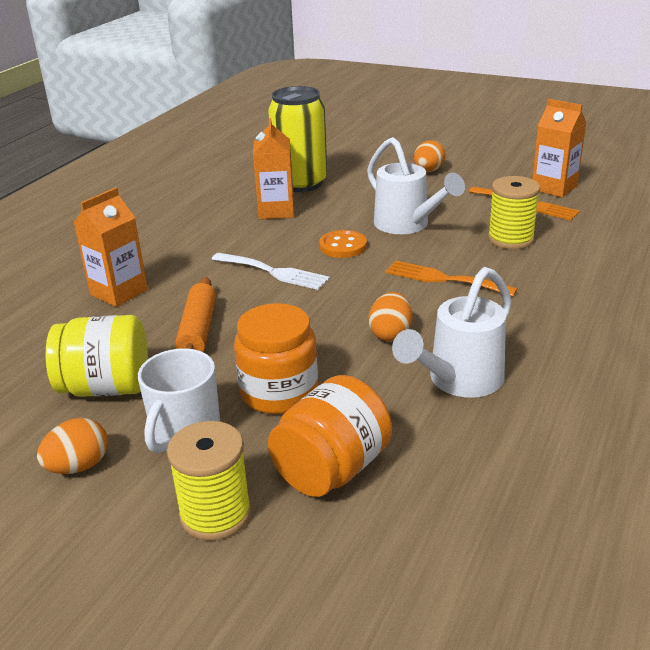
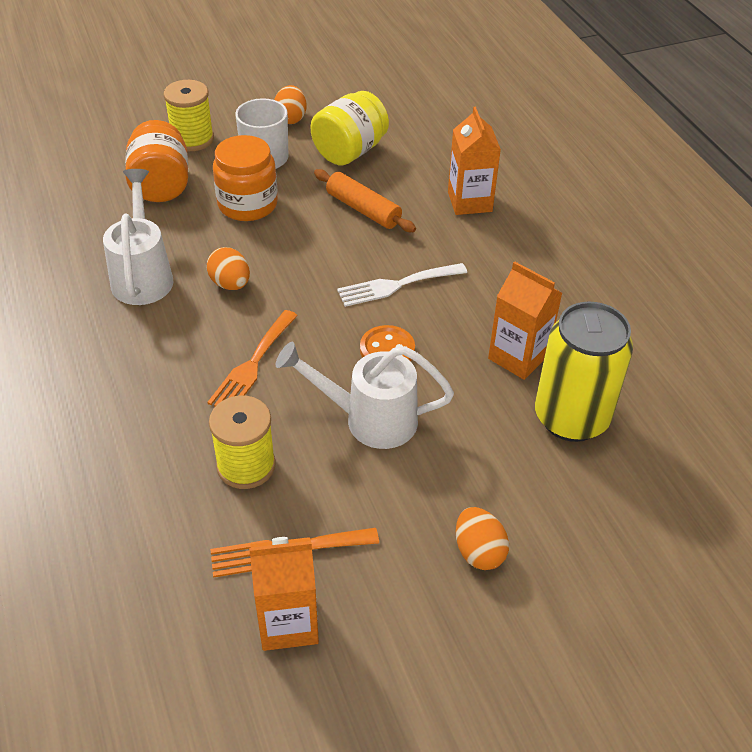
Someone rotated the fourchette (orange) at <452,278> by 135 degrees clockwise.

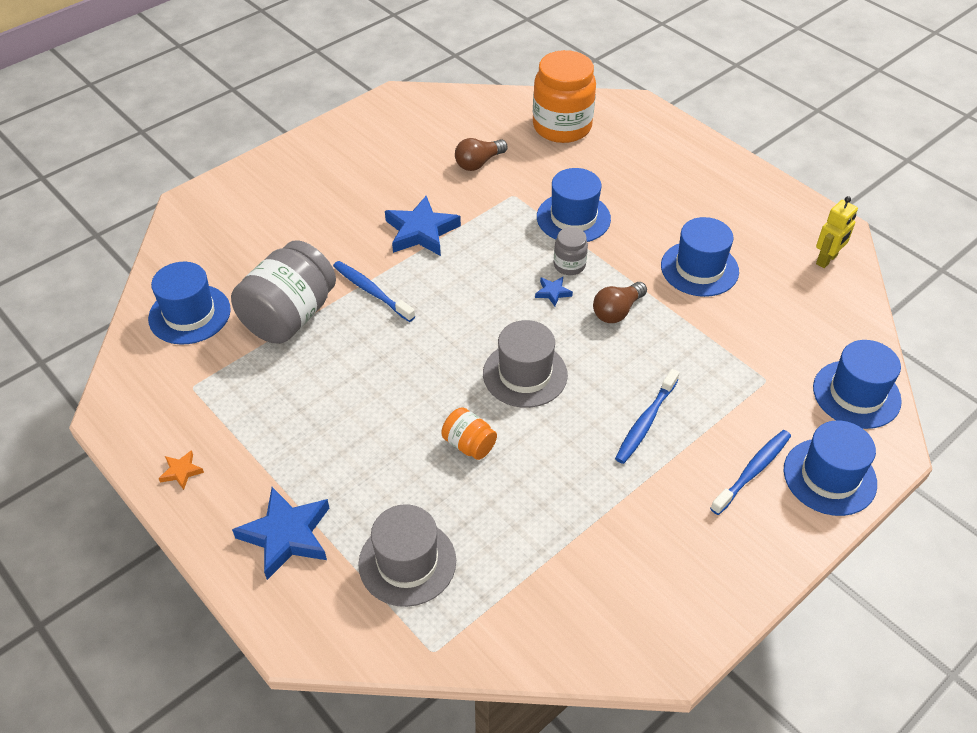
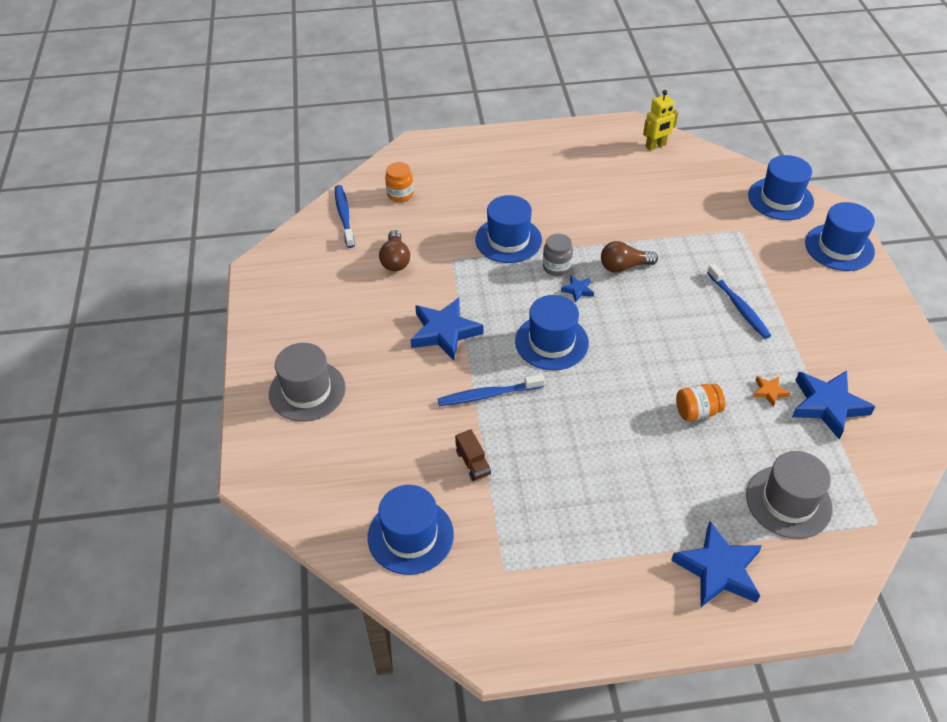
Someone carried the chapeau (gris) from <525,364> to <307,382>. Someone carried the brosse à dents (bleu) from <750,472> to <345,216>. Someone scaled the bocal (orange) at <564,96> by 0.48. Someone swapped the bocal (gris) at <283,292> for the camion (marron) at <473,455>. Someone carried the chapeau (bleu) from <700,257> to <552,332>. Someone rotated the ampoule (marron) at <620,302> by 90 degrees clockwise. Someone rotated the robot (jaune) at <837,232> by 75 degrees clockwise. Someone carried the étoile (orange) from <181,470> to <771,391>. Someone put down the étoile (bleu) at <834,405>.

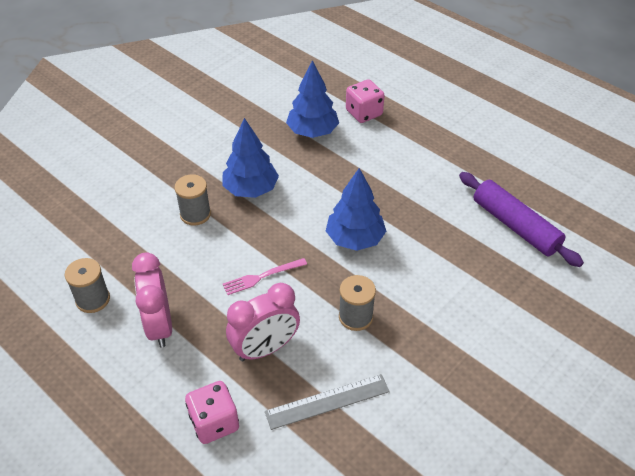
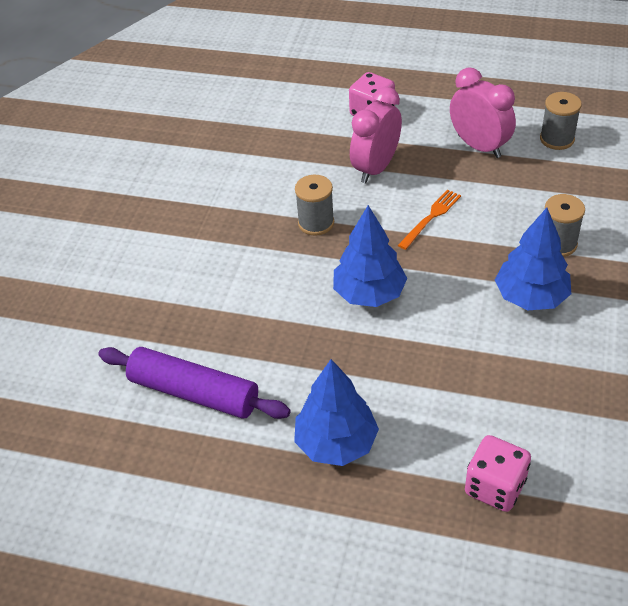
Someone carried the arbre (bleu) from <312,99> to <336,412>. Someone repainted the fourchette (rose) at <265,276>, which became the fourchette (orange) at <429,219>. Someone took away the règle (gris) at <327,402>.

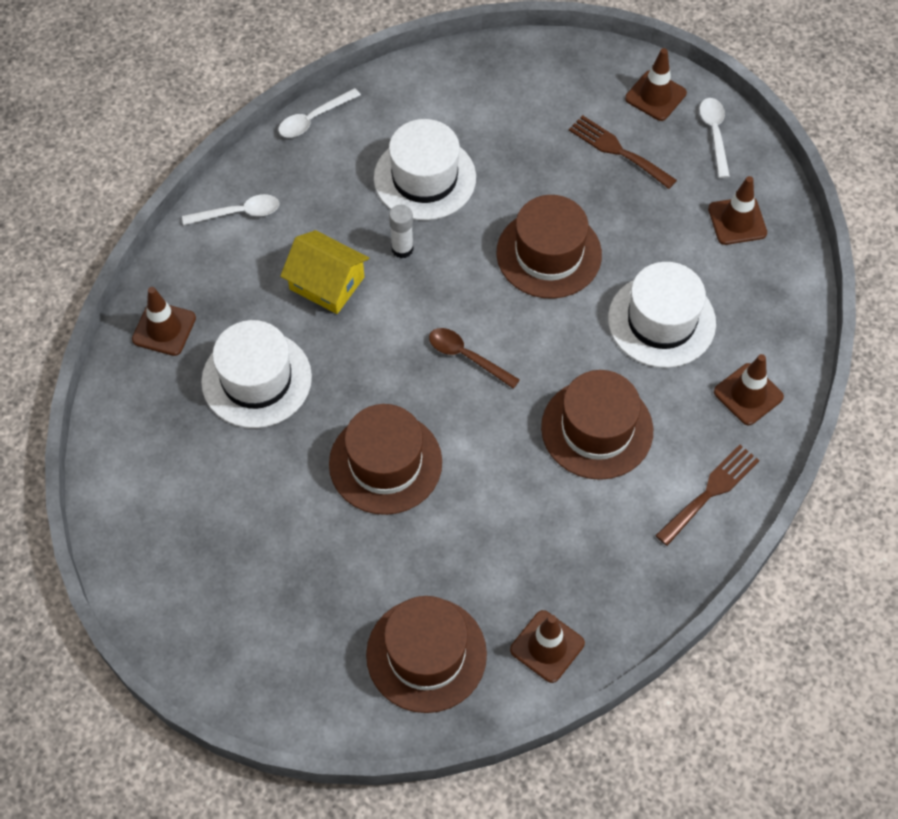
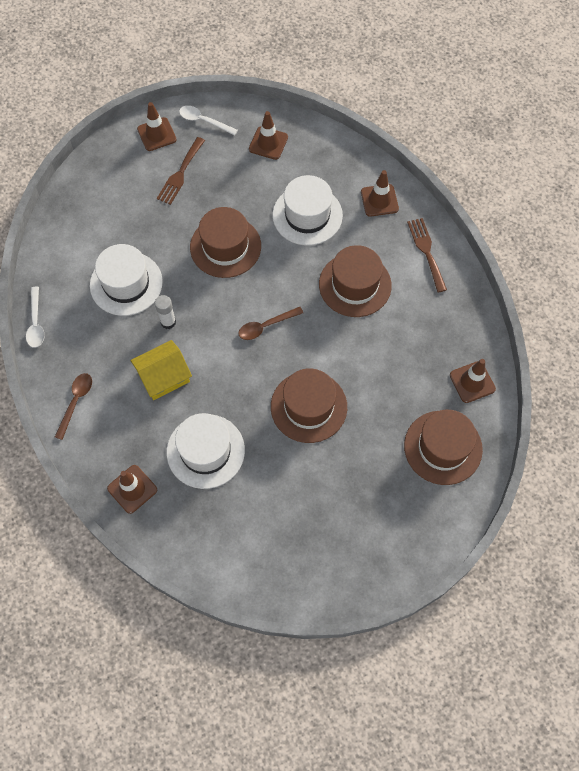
Someone repainted the cuillère (blanc) at <230,209>, which became the cuillère (marron) at <73,406>. Someone rotated the fourchette (marron) at <623,152> by 45 degrees counterclockwise.

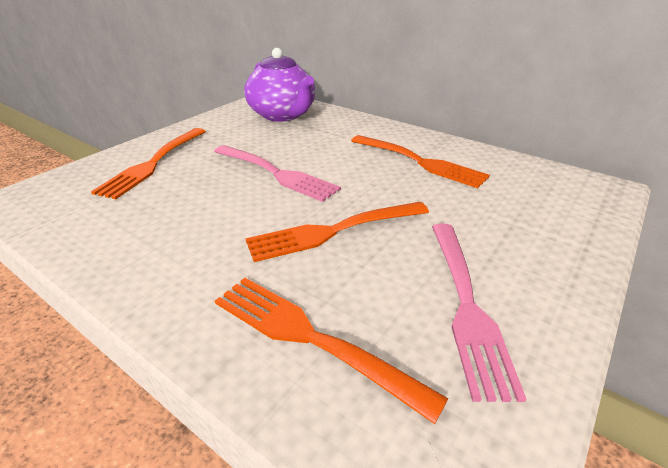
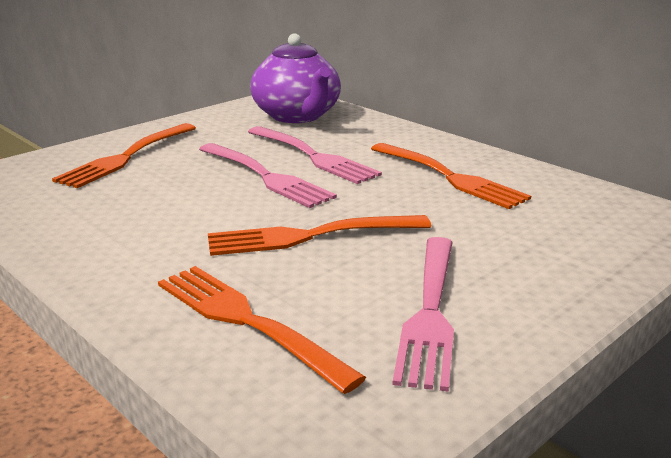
Someone put down the fourchette (rose) at <315,155>.

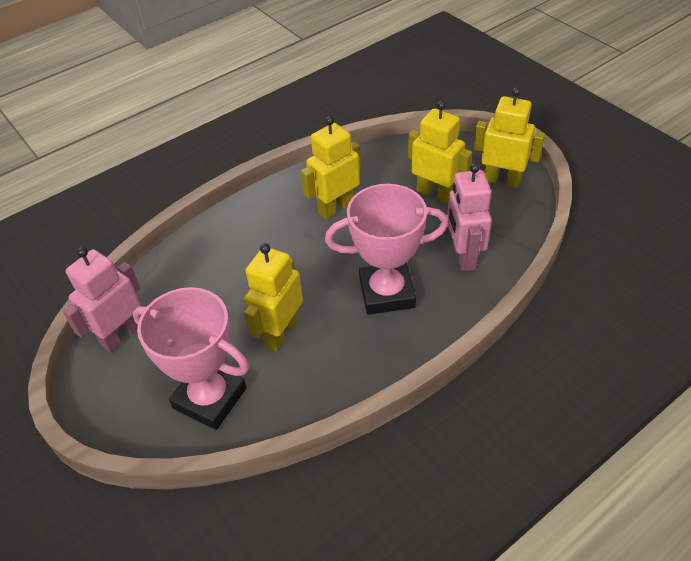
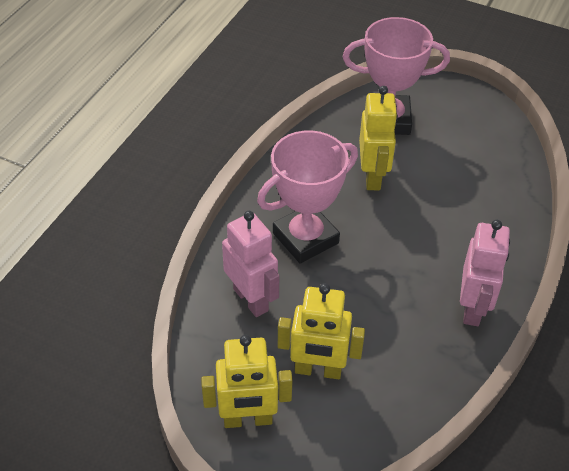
Someone carried the robot (rose) from <102,300> to <485,273>. Someone took away the robot (jaune) at <331,168>.

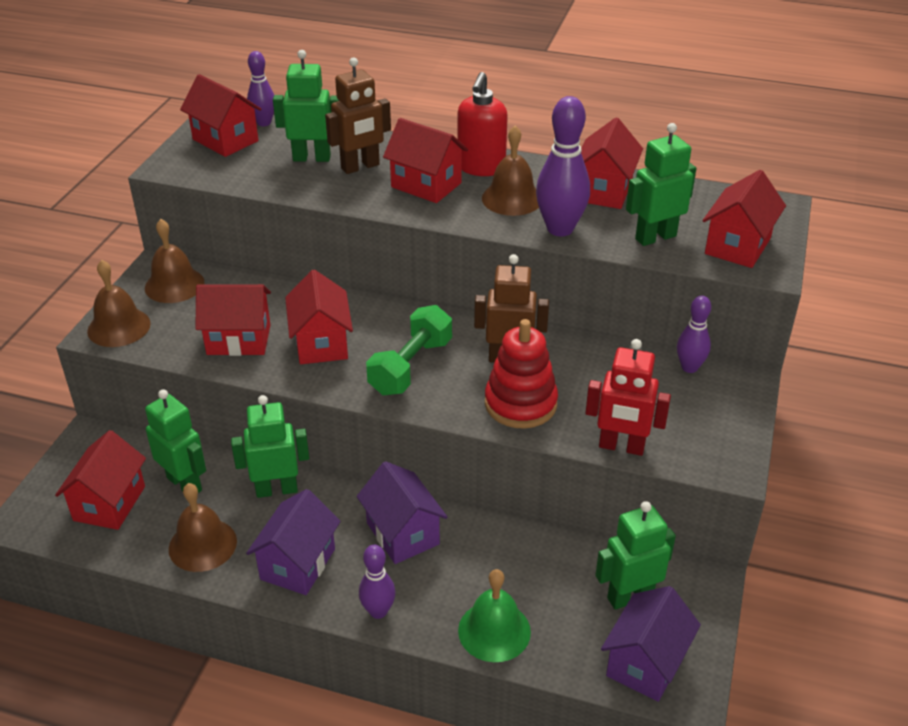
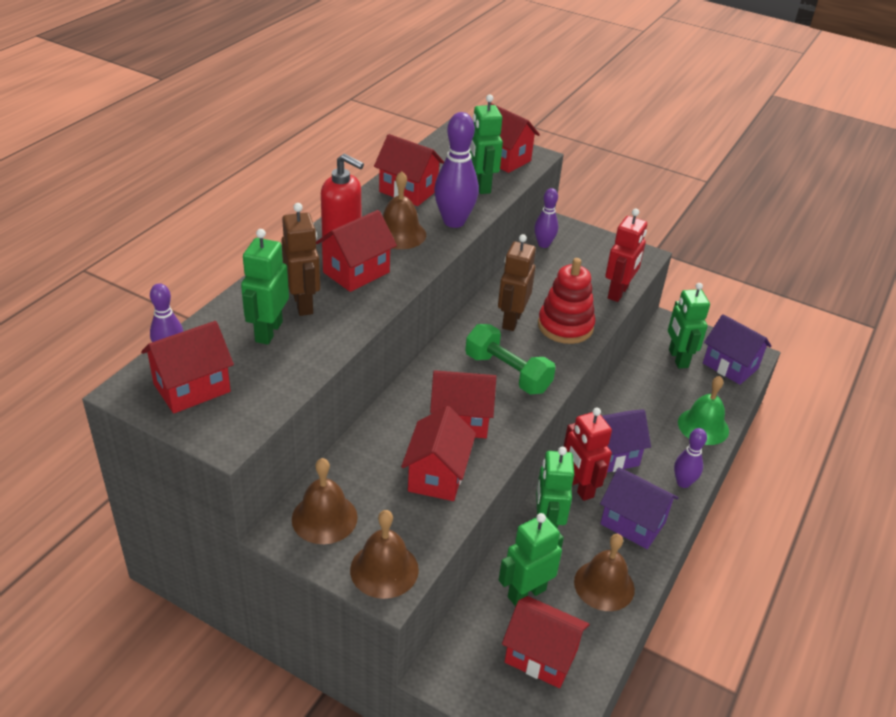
Someone put down the robot (rouge) at <588,454>.

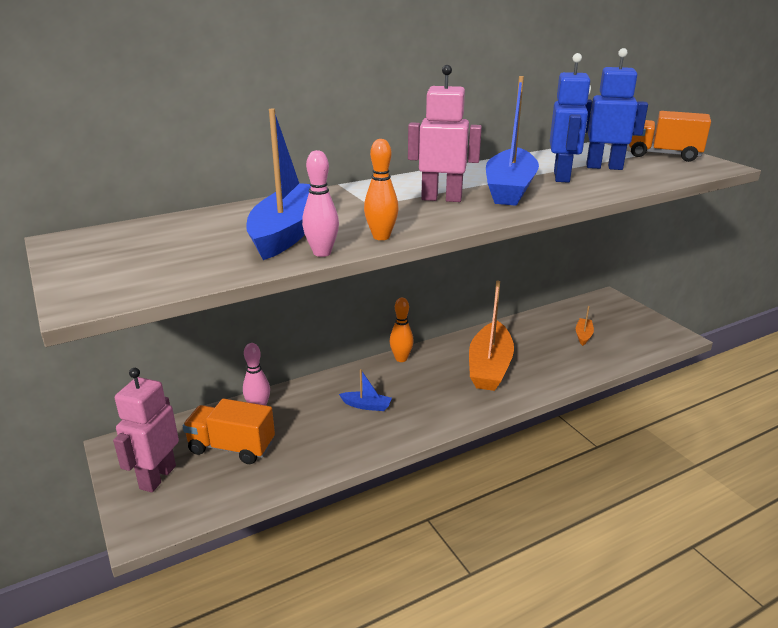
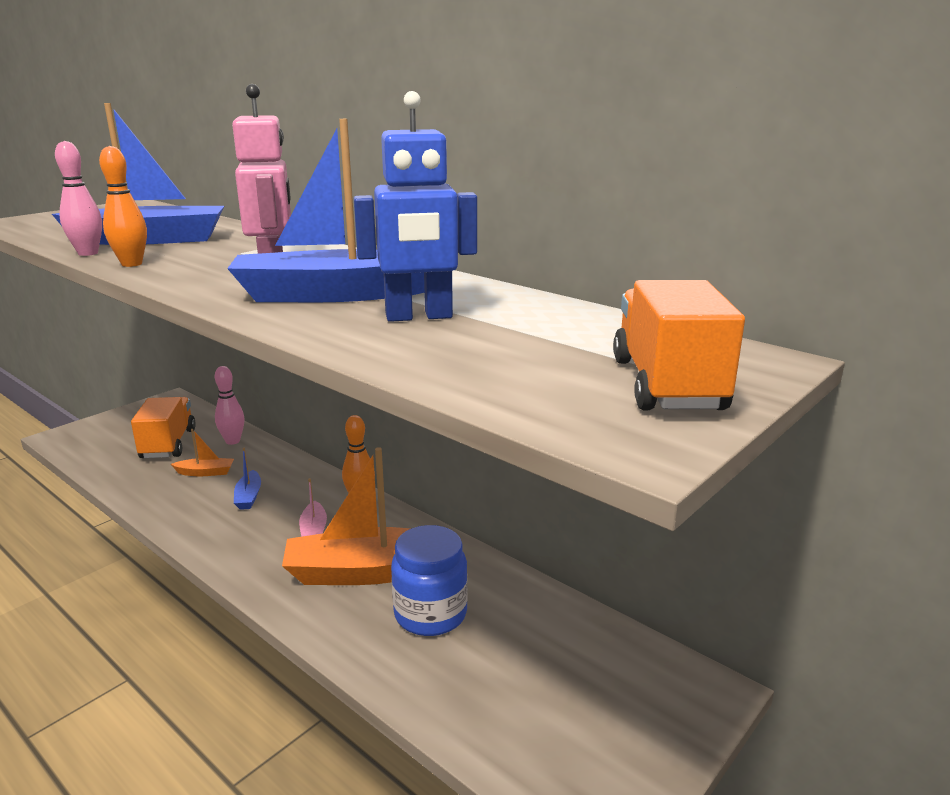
Someone carried the bateau (orange) from <585,326> to <202,452>. Someone put down the bateau (rose) at <313,507>. Someone put down the bocal (bleu) at <429,580>. Someone took away the robot (rose) at <146,430>. Someone took away the robot (bleu) at <616,109>.

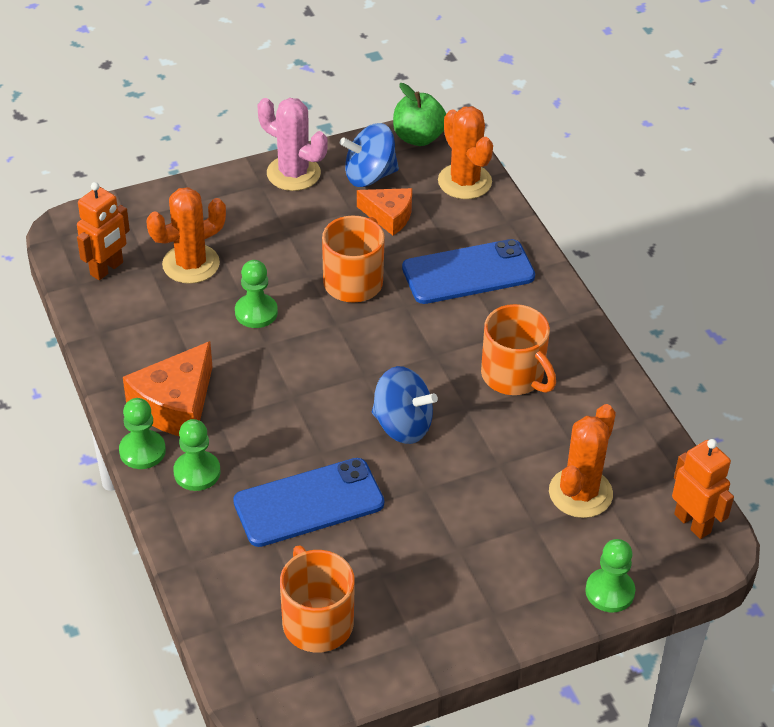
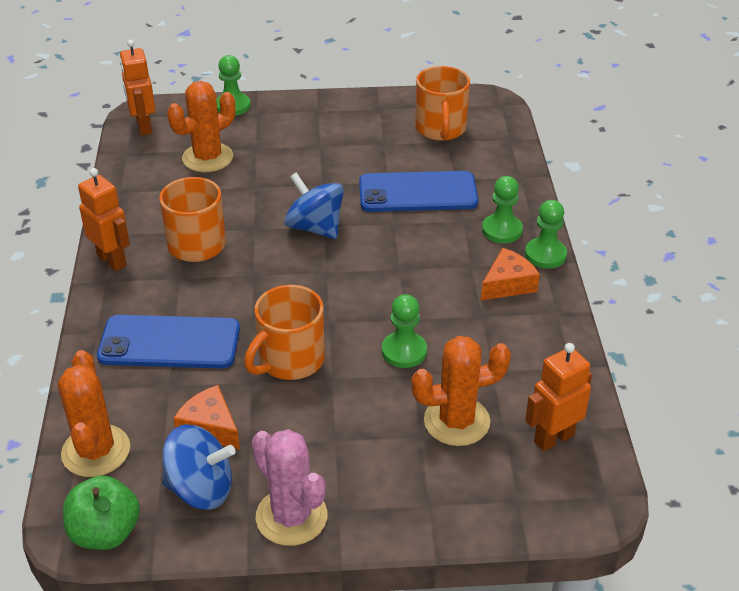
Someone put down the robot (orange) at <104,219>. Someone scaled the fromage (orange) at <167,388> by 0.64.

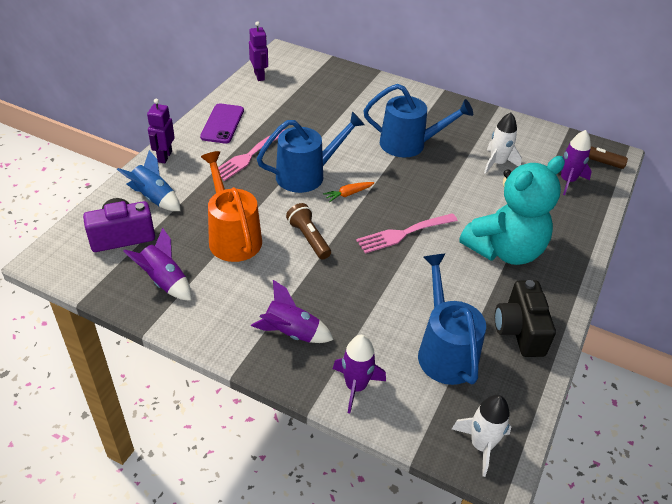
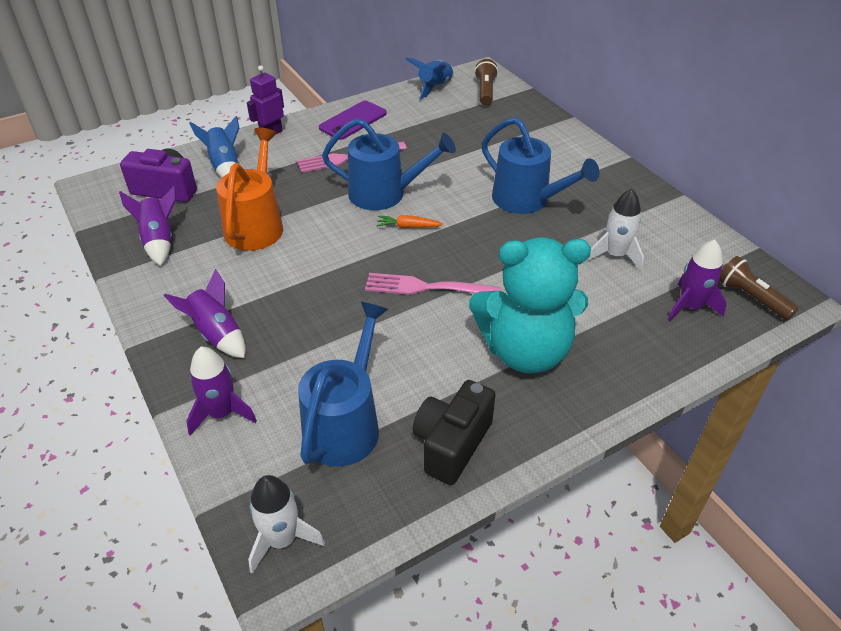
Someone swapped the robot (violet) at <258,51> for the fusée (bleu) at <429,78>. Someone carried the lampe de poche (marron) from <308,231> to <486,82>.

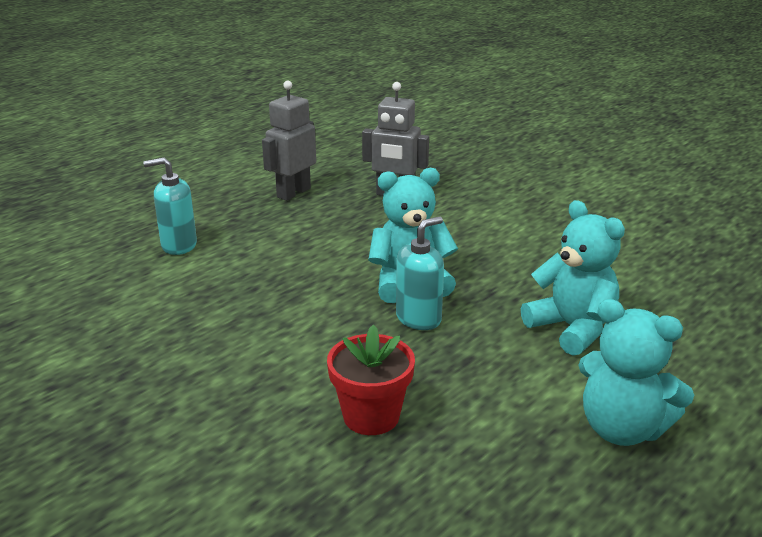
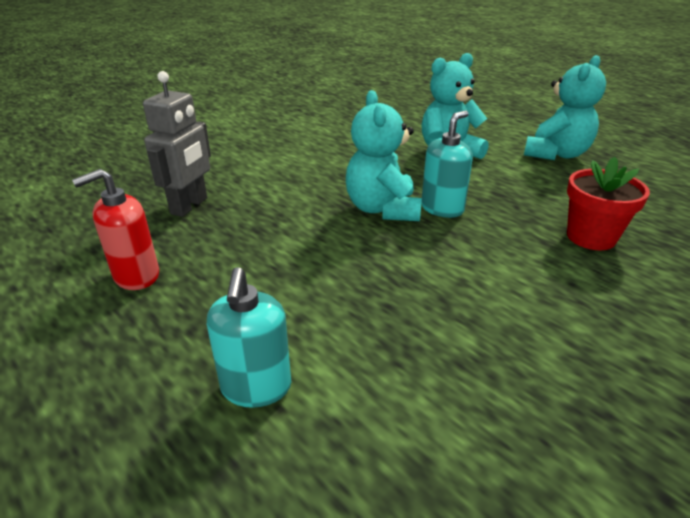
Someone swapped the robot (gris) at <289,141> for the distributeur de savon (rouge) at <115,229>. Someone rotated the distributeur de savon (turquoise) at <420,273> by 75 degrees clockwise.

